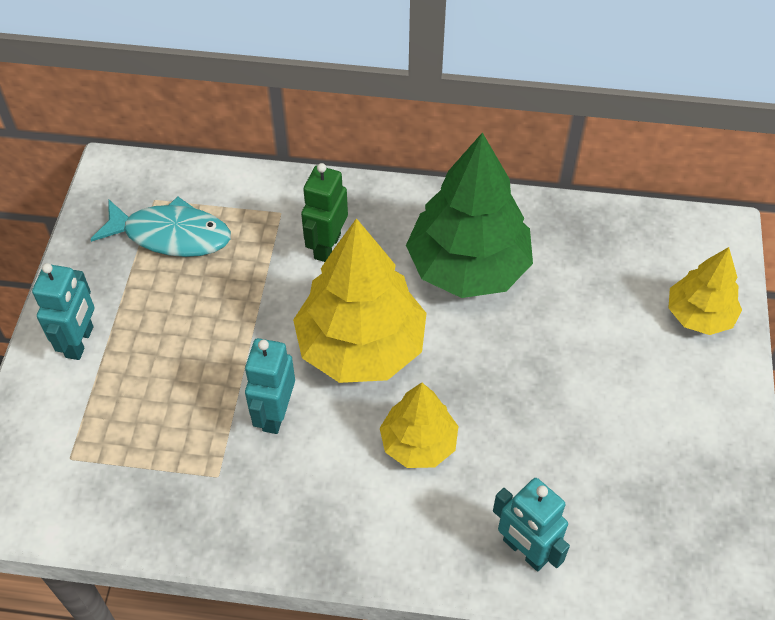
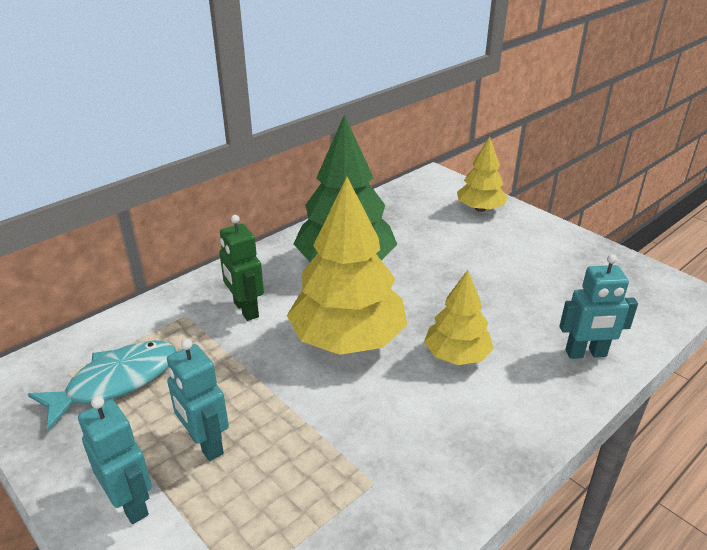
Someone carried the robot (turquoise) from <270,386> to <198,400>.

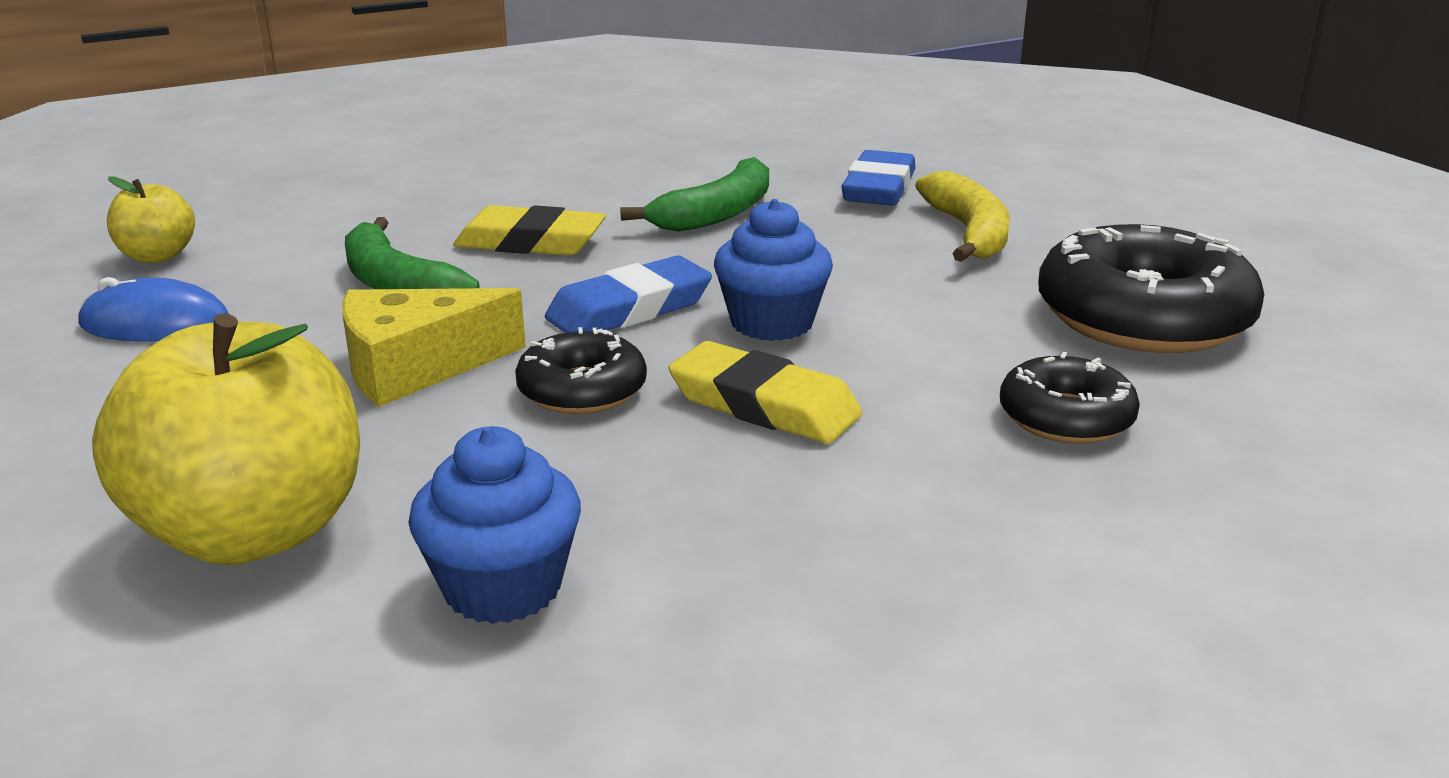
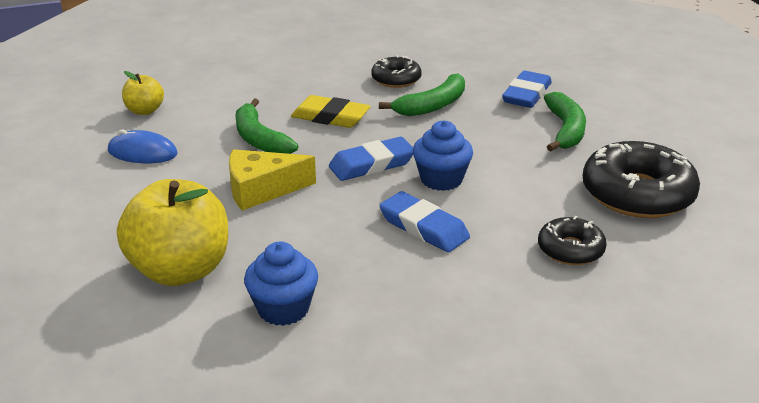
Someone carried the beignet (noir) from <581,370> to <396,71>. Someone repainted the gomme (jaune) at <765,392>, which became the gomme (bleu) at <424,221>. Someone repainted the banane (jaune) at <962,216>, which became the banane (vert) at <565,122>.

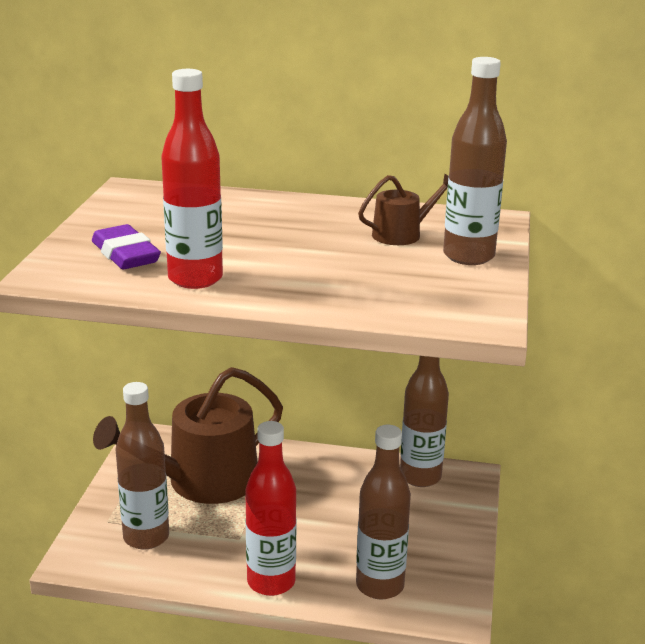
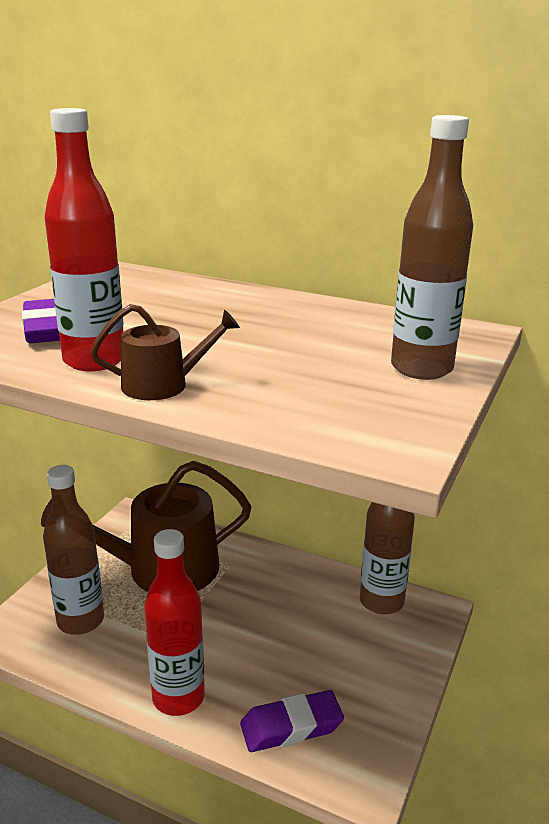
Someone carried the arrosoir (marron) from <403,209> to <165,352>. Someone swapped the bouteille (marron) at <383,512> for the gomme (violet) at <292,721>.

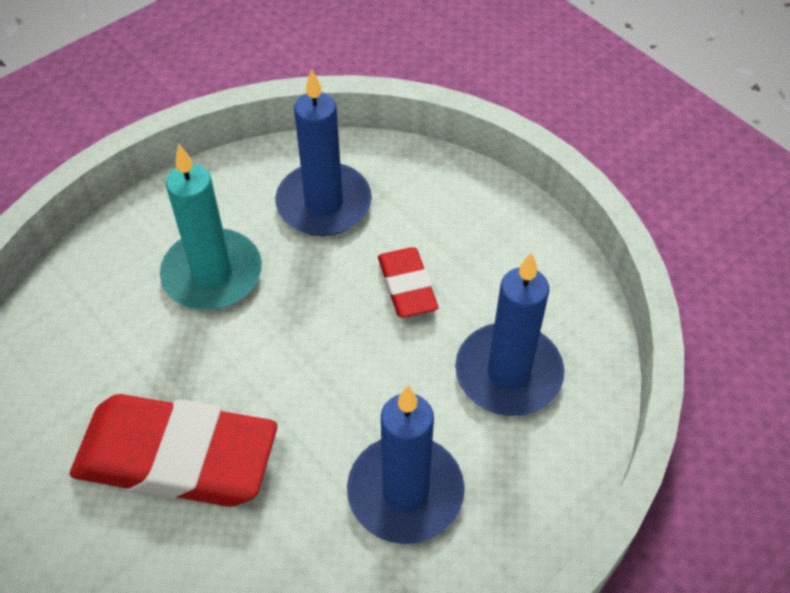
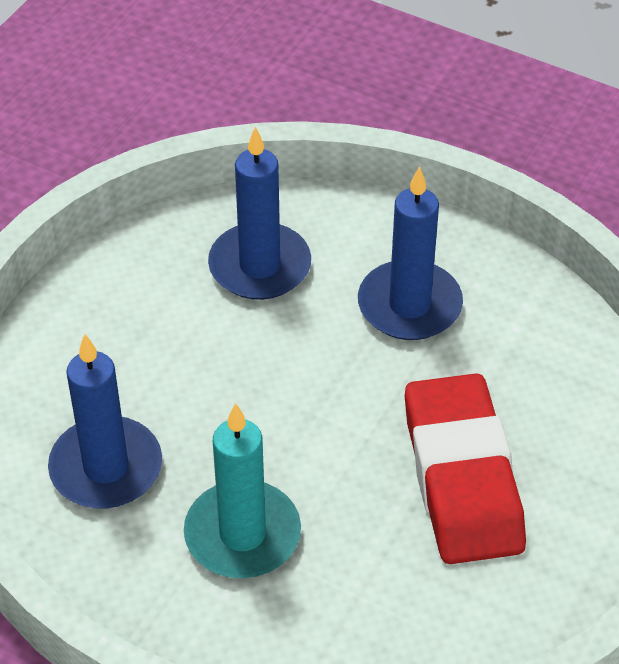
Someone took away the gomme (rouge) at <408,282>.

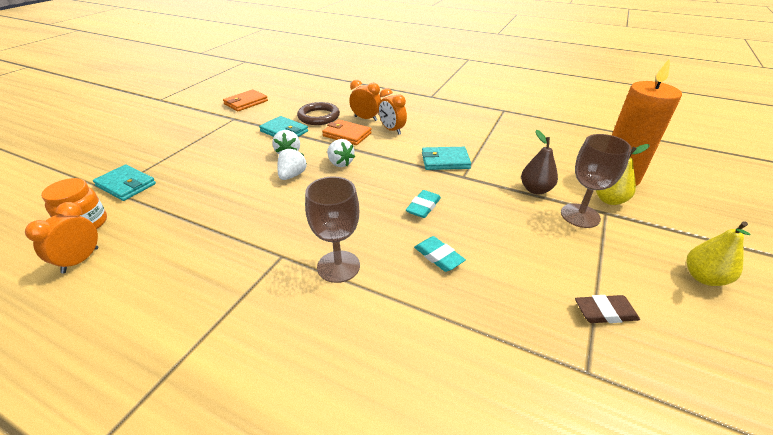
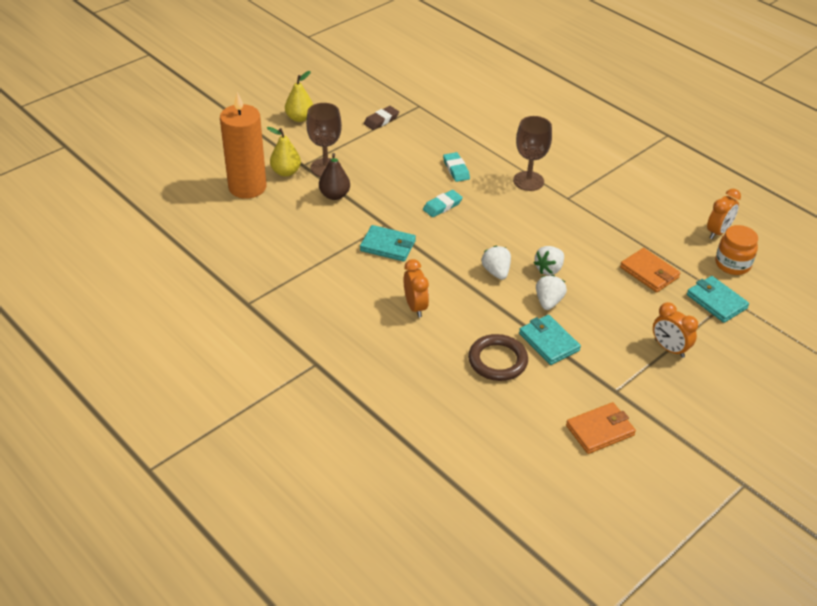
Someone rotated the gomme (marron) at <607,309> by 60 degrees counterclockwise. Someone carried the portefeuille (orange) from <347,132> to <650,270>. Someone carried the réveil (orange) from <365,100> to <675,330>.

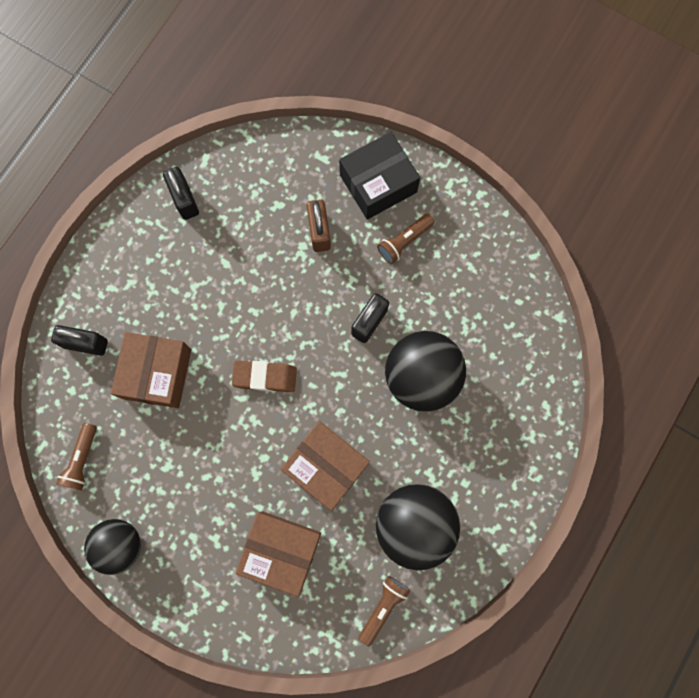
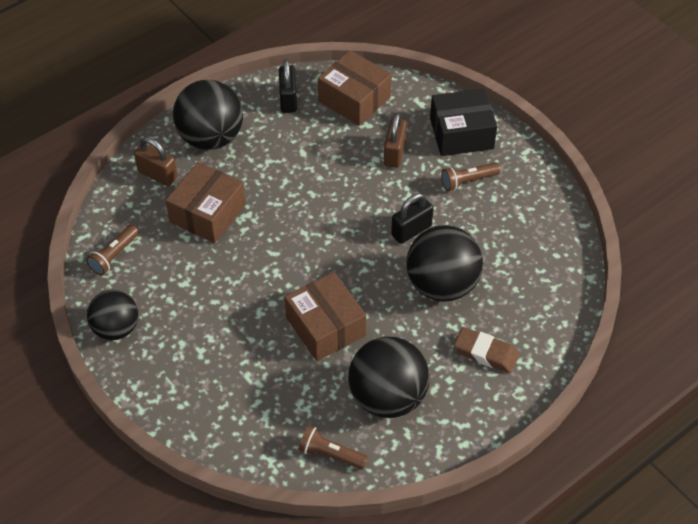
Someone repainted the cadenas (noir) at <79,340>, which became the cadenas (marron) at <156,161>. Someone put down the balle (noir) at <208,115>. Someone rotated the lampe de poche (marron) at <384,611> by 120 degrees counterclockwise. Someone carried the boîte (marron) from <278,554> to <355,88>. Someone carried the gomme (marron) from <264,376> to <486,350>.

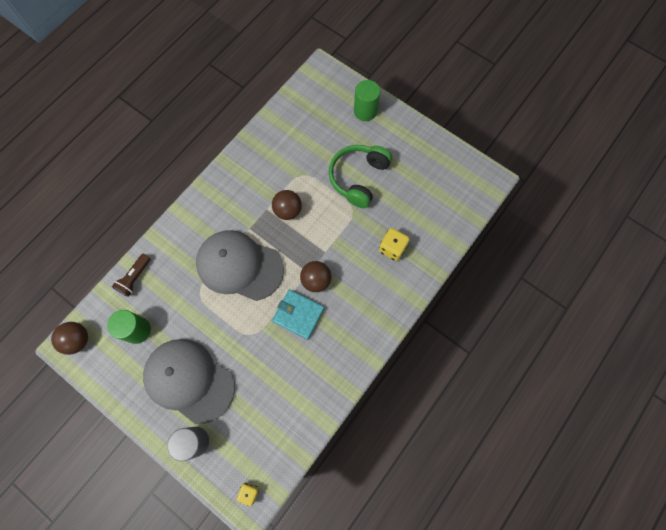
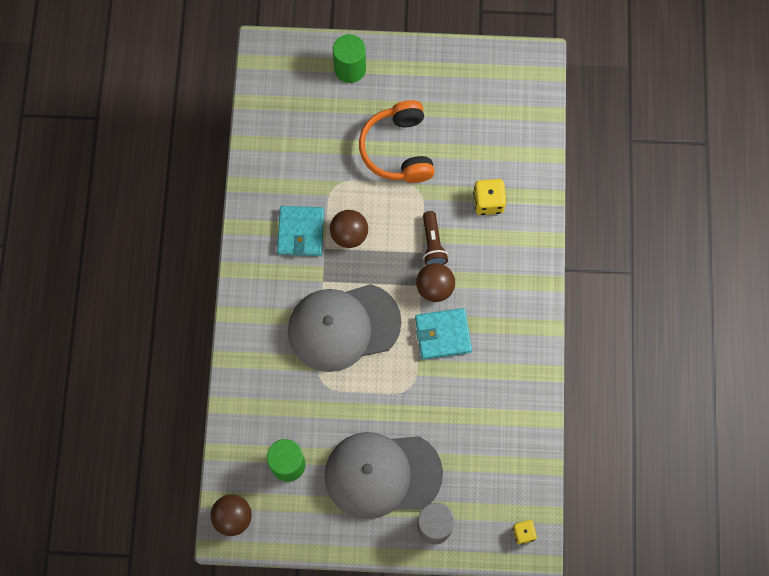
Someone put down the portefeuille (turquoise) at <300,231>. Someone repainted the casque audio (vert) at <360,176>, which became the casque audio (orange) at <397,141>. Someone carried the lampe de poche (marron) from <131,275> to <435,238>.

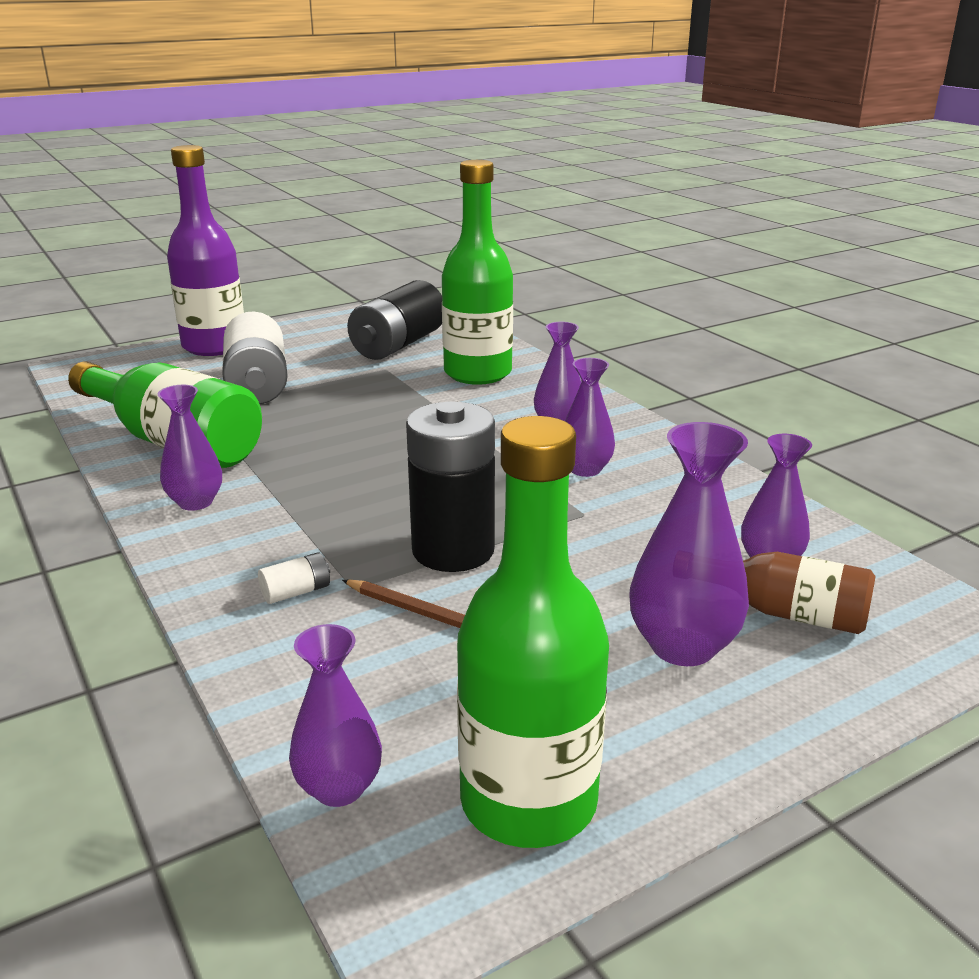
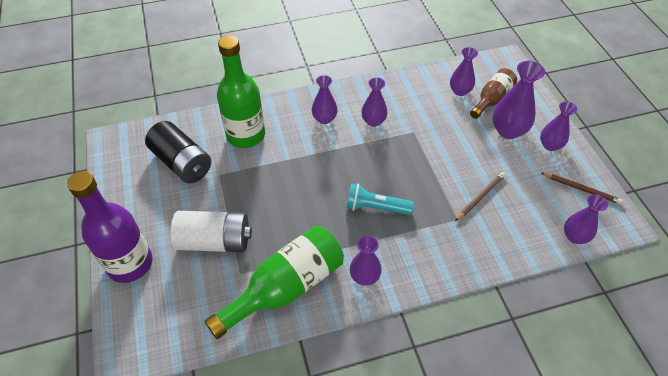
Someone put down the lampe de poche (turquoise) at <380,199>. Someone put down the vase (violet) at <558,126>. Someone swapped the bouteille (vert) at <533,632> for the crayon (marron) at <582,188>. Someone took away the pile (blanc) at <294,578>. Someone took away the pile (noir) at <450,486>.

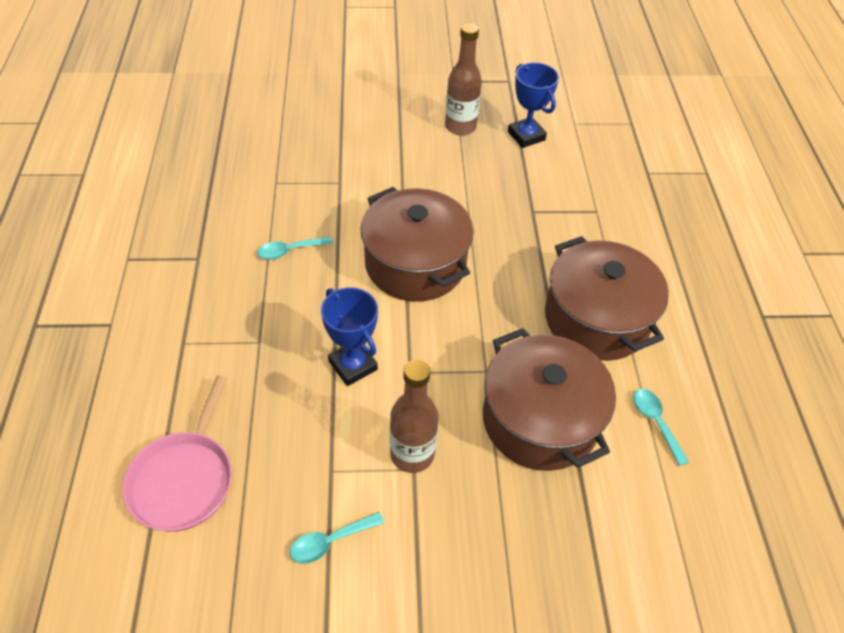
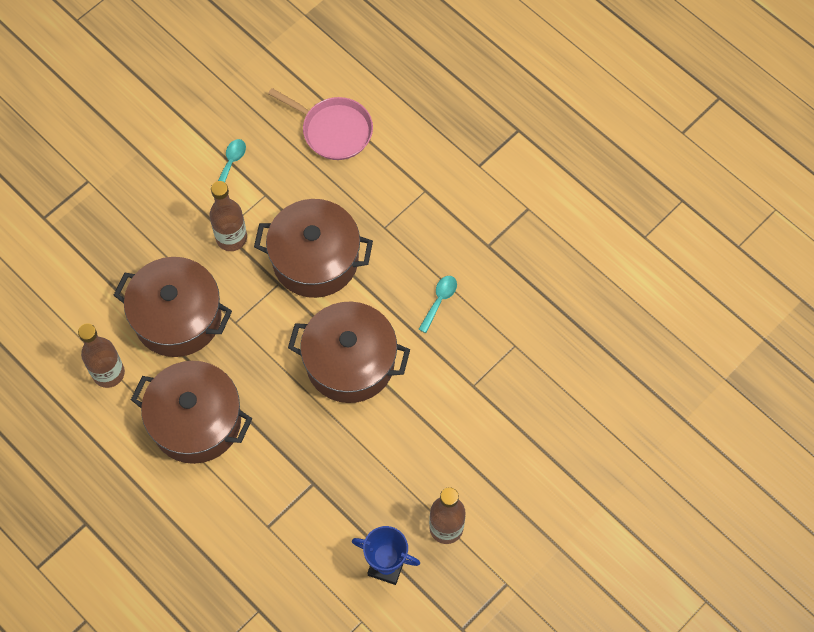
Someone swapped the cuillère (turquoise) at <661,427> for the bouteille (marron) at <101,355>. Someone swapped the trophée (bleu) at <349,336> for the marmite (marron) at <313,248>. Someone rotated the poêle (rose) at <177,453> by 150 degrees clockwise.

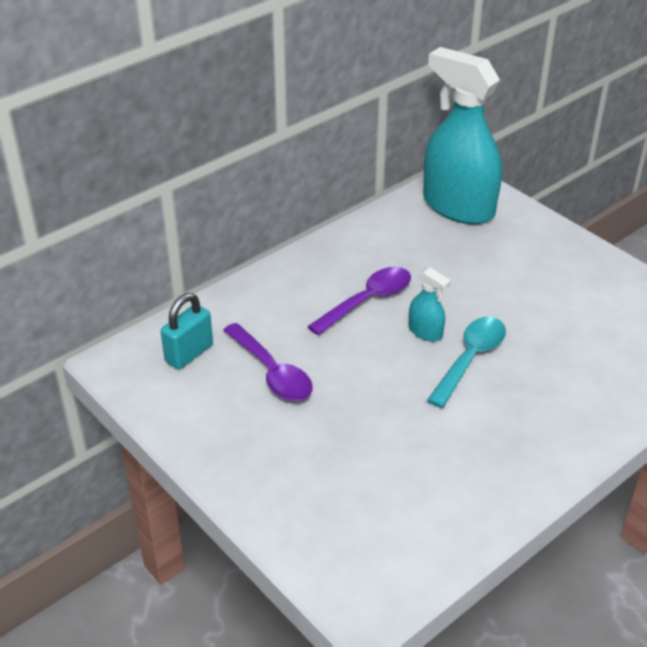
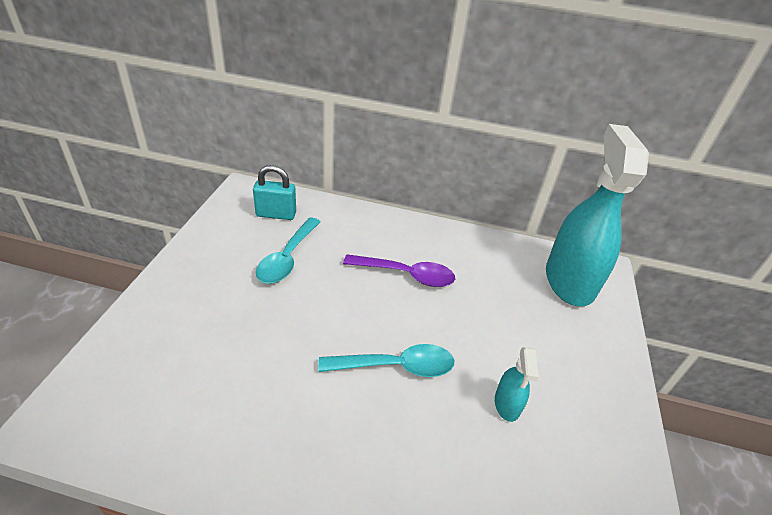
Someone repainted the cuillère (violet) at <268,362>, which became the cuillère (turquoise) at <288,251>. Someone carried the vaporisateur (turquoise) from <430,304> to <517,384>.

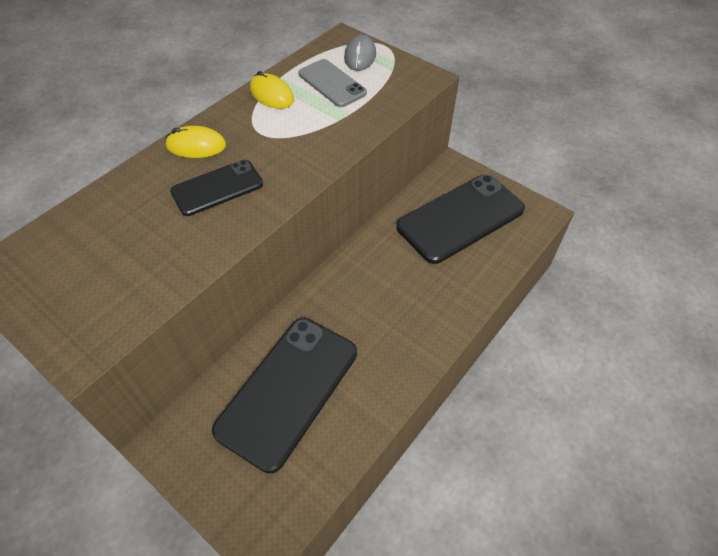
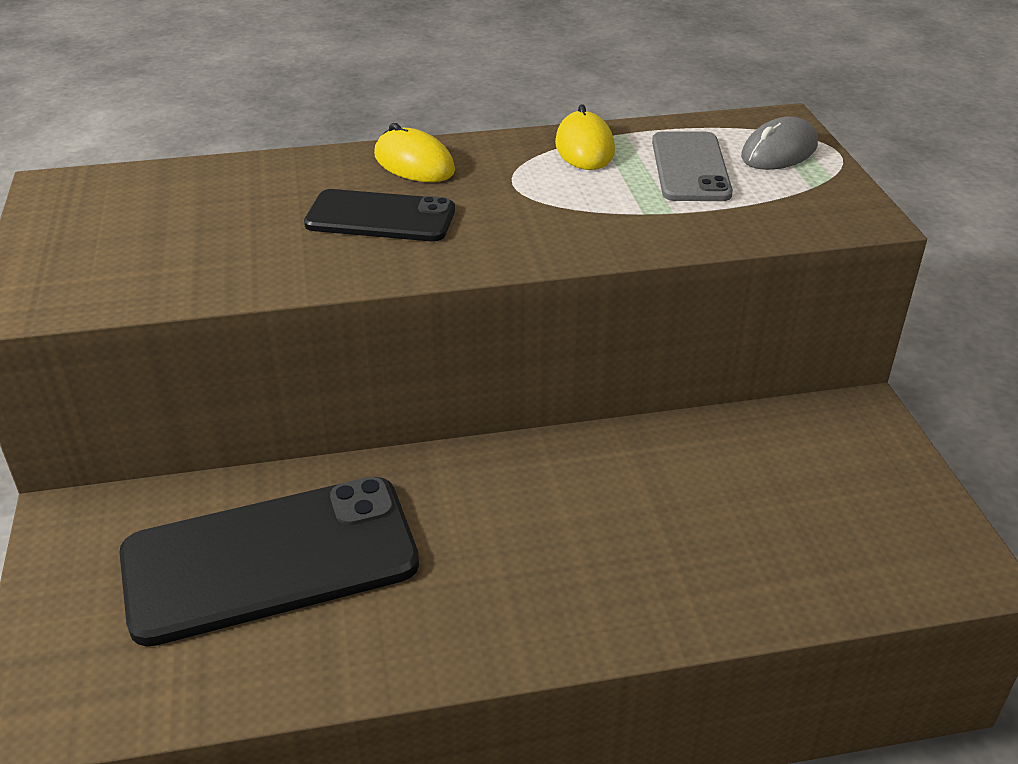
Someone took away the téléphone (noir) at <460,219>.

